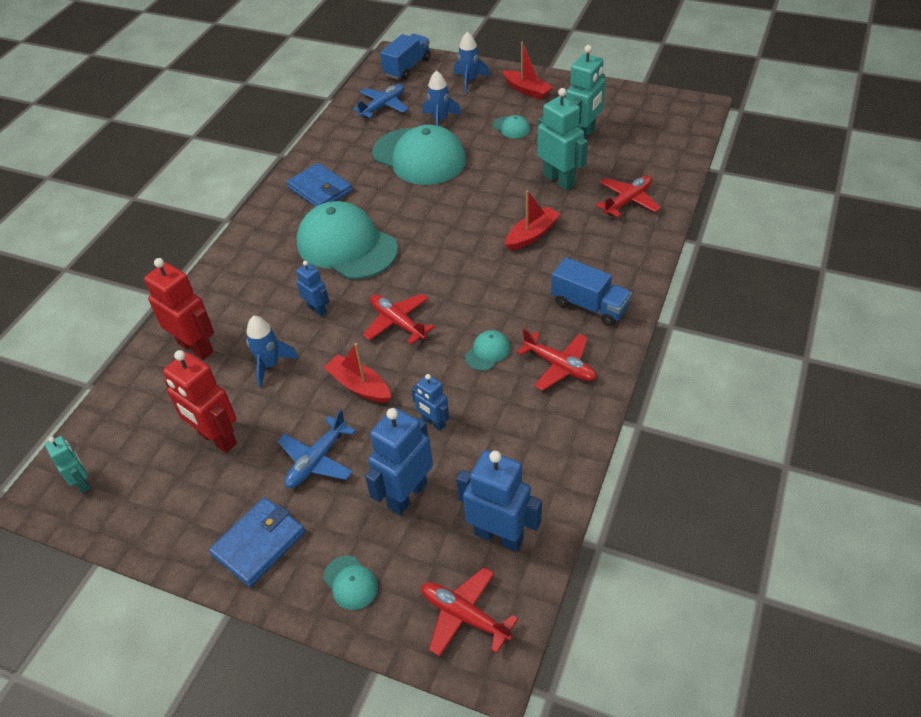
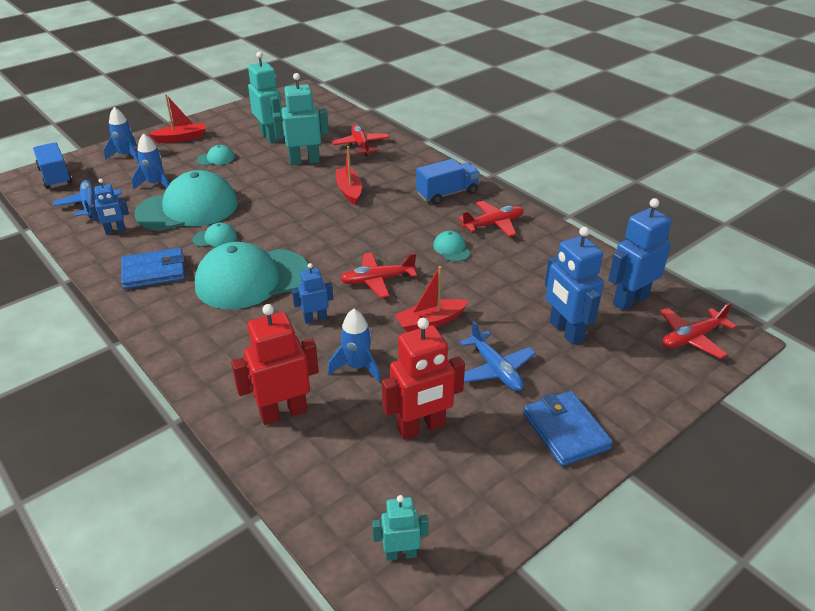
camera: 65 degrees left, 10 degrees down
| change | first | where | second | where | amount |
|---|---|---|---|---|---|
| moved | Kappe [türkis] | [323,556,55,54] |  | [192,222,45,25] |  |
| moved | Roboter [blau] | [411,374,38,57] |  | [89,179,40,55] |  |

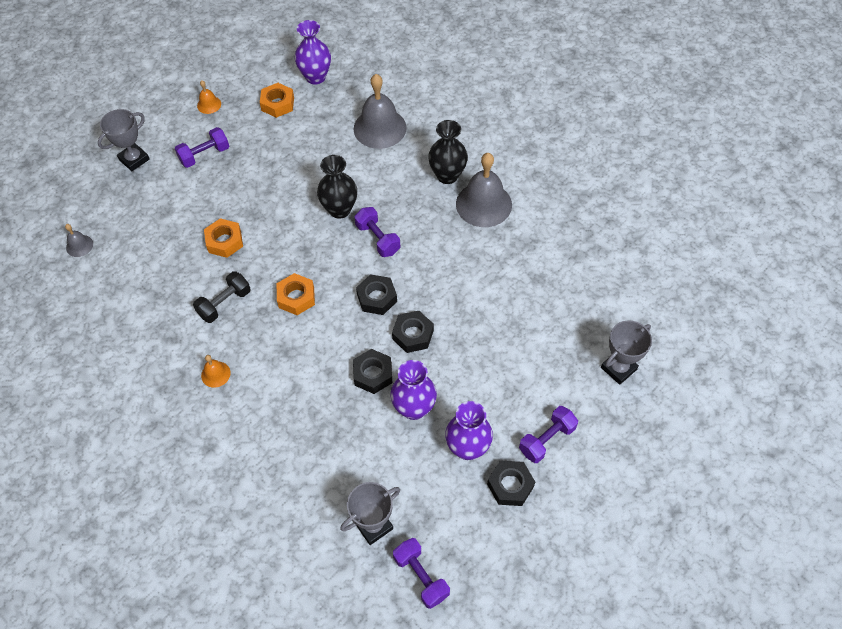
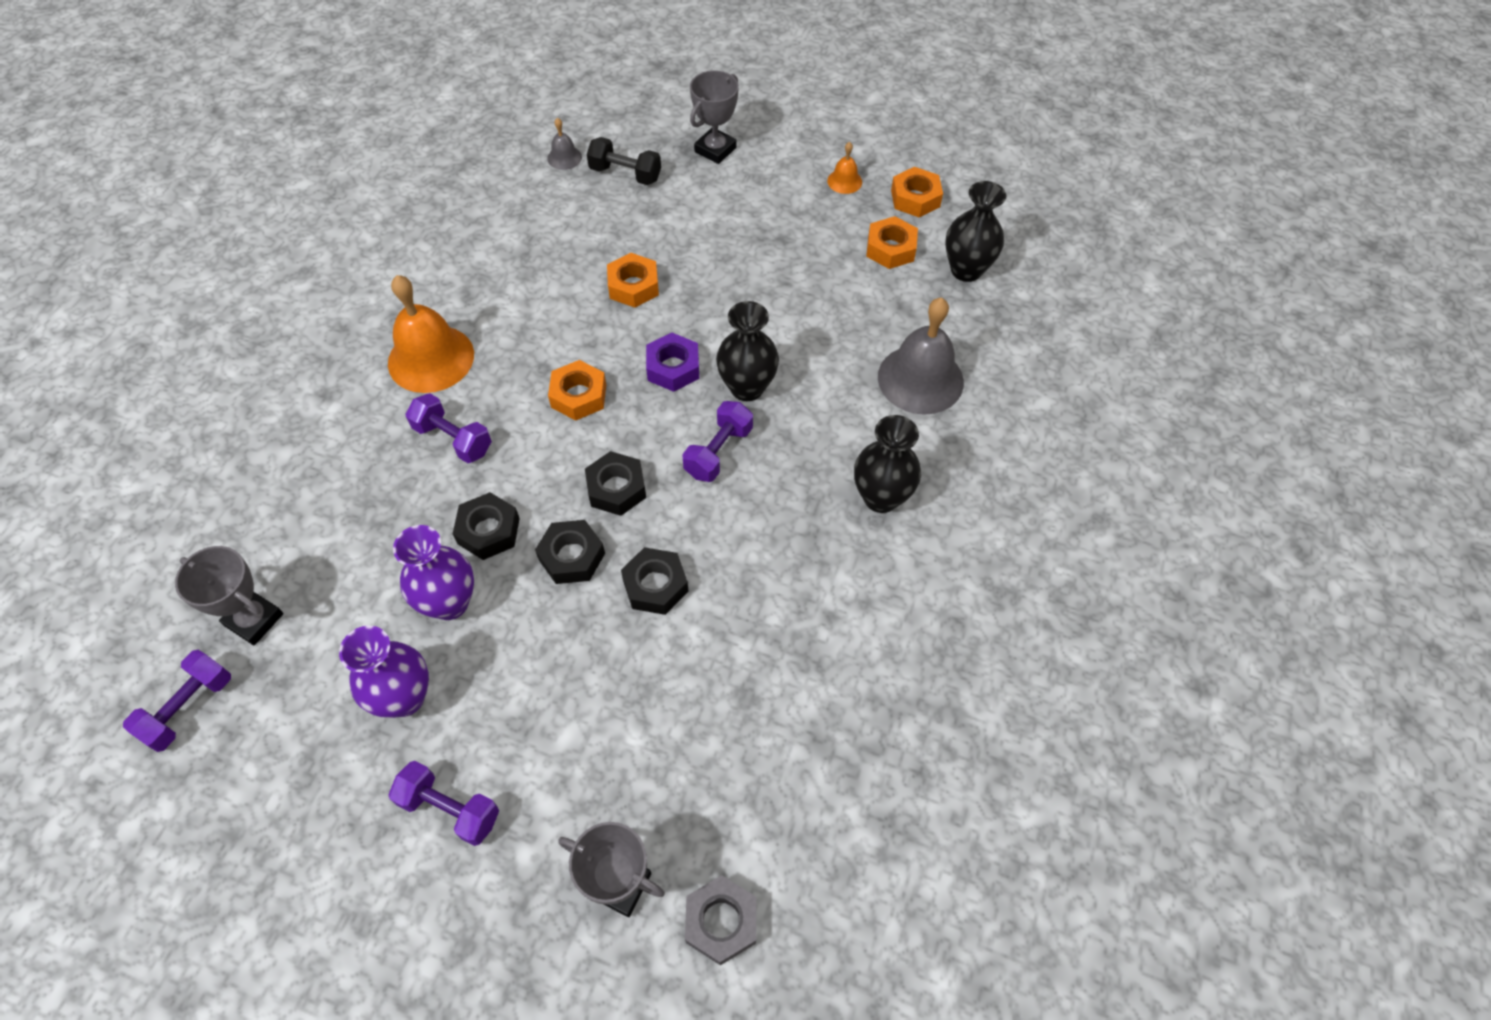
camera: 65 degrees right, 0 degrees up
| change | first | where | second | where | amount |
|---|---|---|---|---|---|
| turned | Pokal [grau] | [98,109,52,62] |  | [690,70,49,94] | 75 degrees counterclockwise |
| moved | Hantel [lila] | [175,127,54,41] |  | [405,393,87,70] |  |
| moved | Hantel [schwarz] | [193,271,58,52] |  | [587,137,74,48] |  |
| resized | Glocke [orange] | [201,355,30,33] |  | [388,275,86,118] | x2.15 |
| recoloured | Vase [lila] | [295,20,36,64] | Vase [schwarz] | [945,181,61,101] |  |
| removed | Glocke [grau] | [456,153,56,74] |  |  |  |
| moved | Sechskantmutter [schwarz] | [487,460,48,46] |  | [621,547,68,68] |  |
| added |  |  | Sechskantmutter [lila] | [646,333,53,59] |  |
| added |  |  | Sechskantmutter [grau] | [685,875,71,90] |  |
| added |  |  | Sechskantmutter [orange] | [891,167,52,50] |  |

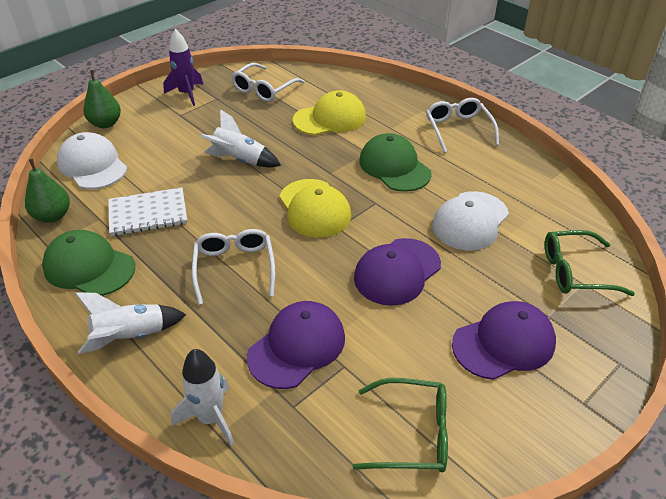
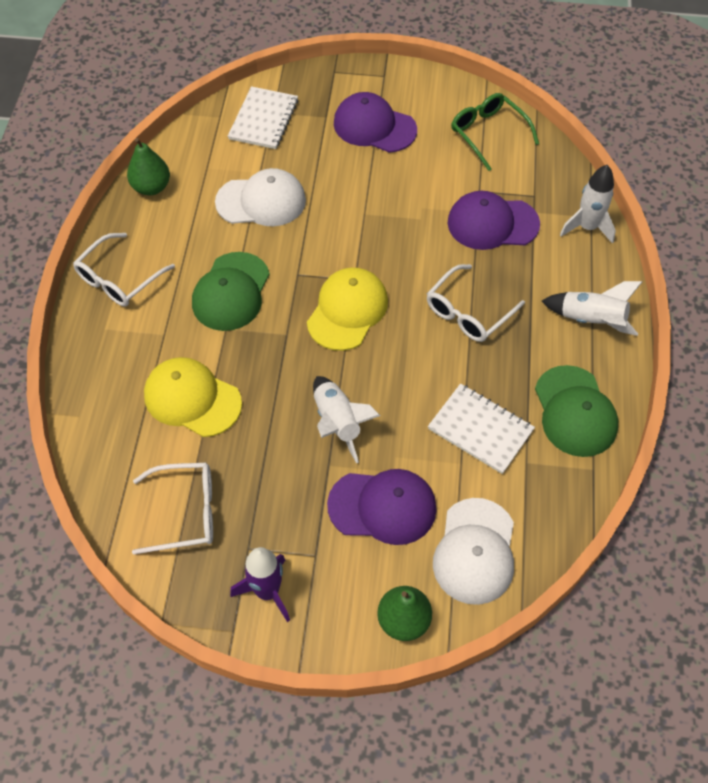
camera: 130 degrees left, 15 degrees up
| change | first | where | second | where | amount |
|---|---|---|---|---|---|
| moved | Birne [grün] | [25,159,45,64] |  | [127,138,43,57] |  |
| moved | Kappe [lila] | [354,238,87,68] |  | [327,469,110,76] |  |
| replaced | Brille [grün] | [545,230,90,66] | Notizbuch [weiß] | [228,86,70,63] |  |

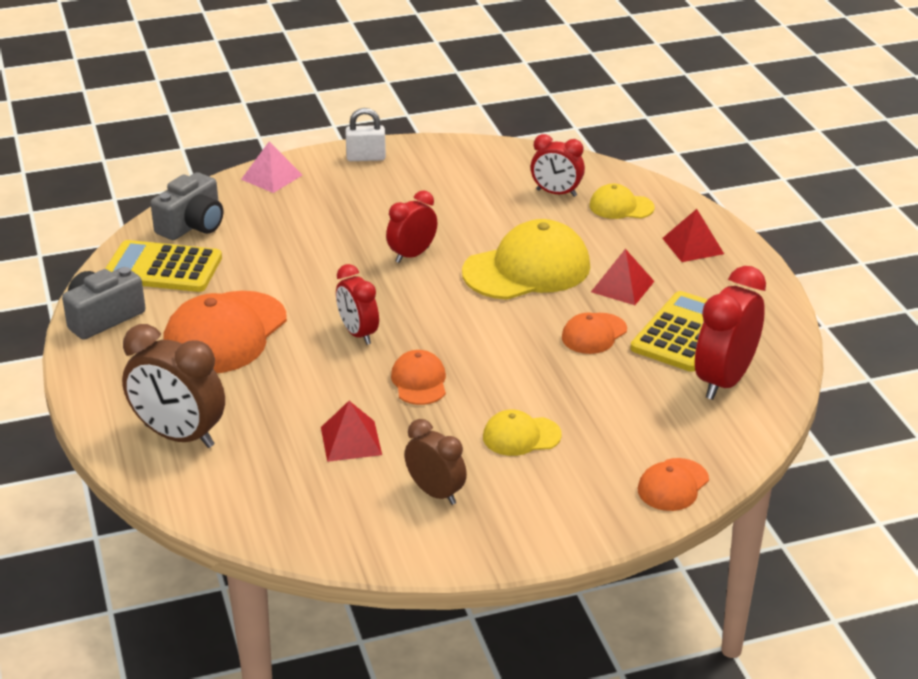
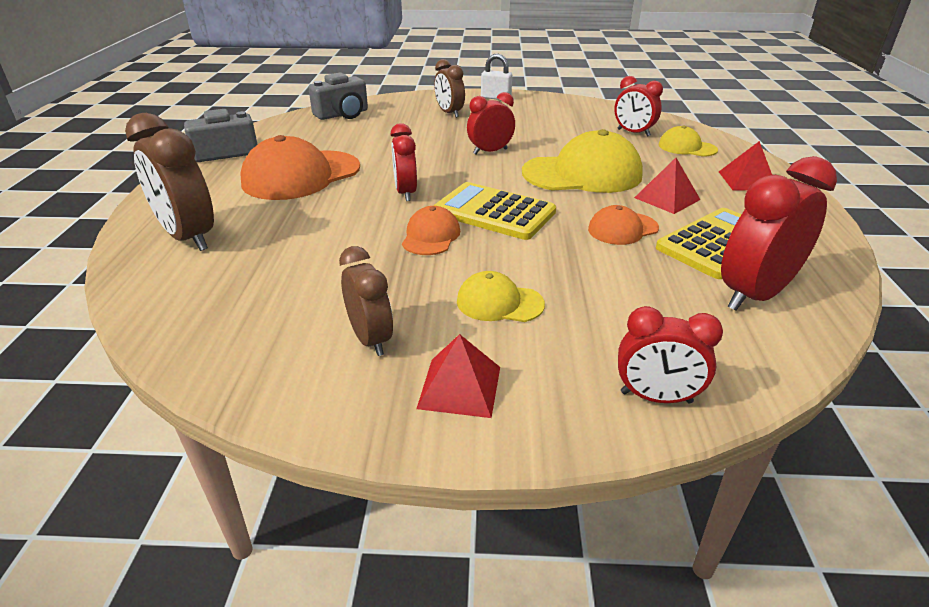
camera: 20 degrees right, 0 degrees up
| change | first | where | second | where | amount |
|---|---|---|---|---|---|
| moved | Taschenrechner [gelb] | [105,240,117,52] |  | [434,182,122,58] |  |
| removed | Pyramide [rosa] | [241,142,61,51] |  |  |  |
| moved | Pyramide [rot] | [321,401,61,61] |  | [416,334,84,84] |  |
| replaced | Kappe [orange] | [638,458,71,53] | Wecker [rot] | [618,306,105,98] |  |
| added |  |  | Wecker [braun] | [434,59,31,59] |  |

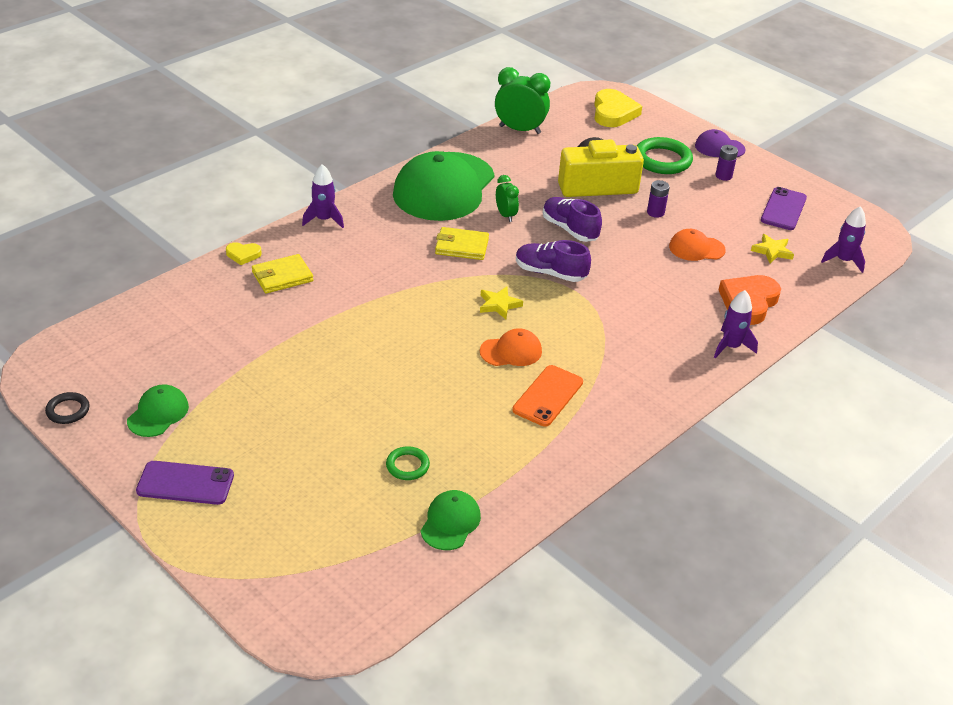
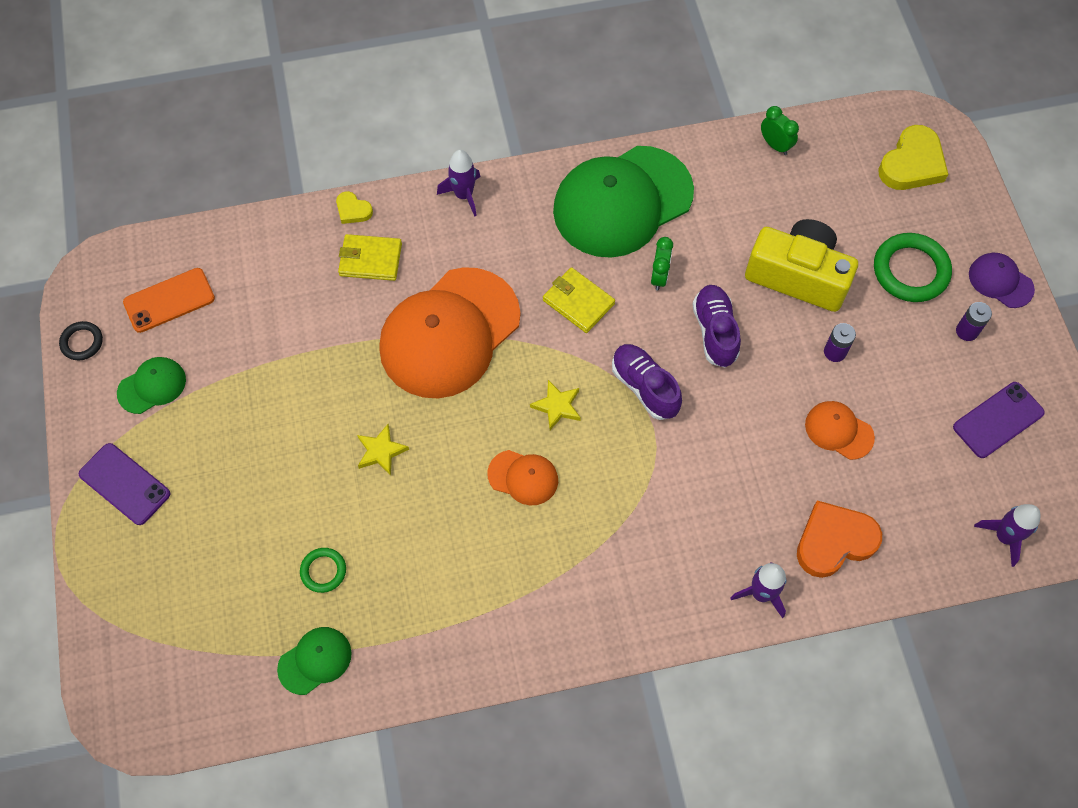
camera: 35 degrees right, 25 degrees up
| change | first | where | second | where | amount |
|---|---|---|---|---|---|
| resized | Wecker [grün] | [495,67,55,67] |  | [761,106,38,49] | x0.57 |
| moved | Handy [orange] | [512,365,71,62] |  | [123,268,92,65] |  |
| moved | Stern [gelb] | [751,234,43,29] |  | [357,424,52,52] |  |
| added |  |  | Kappe [orange] | [379,267,141,131] |  |

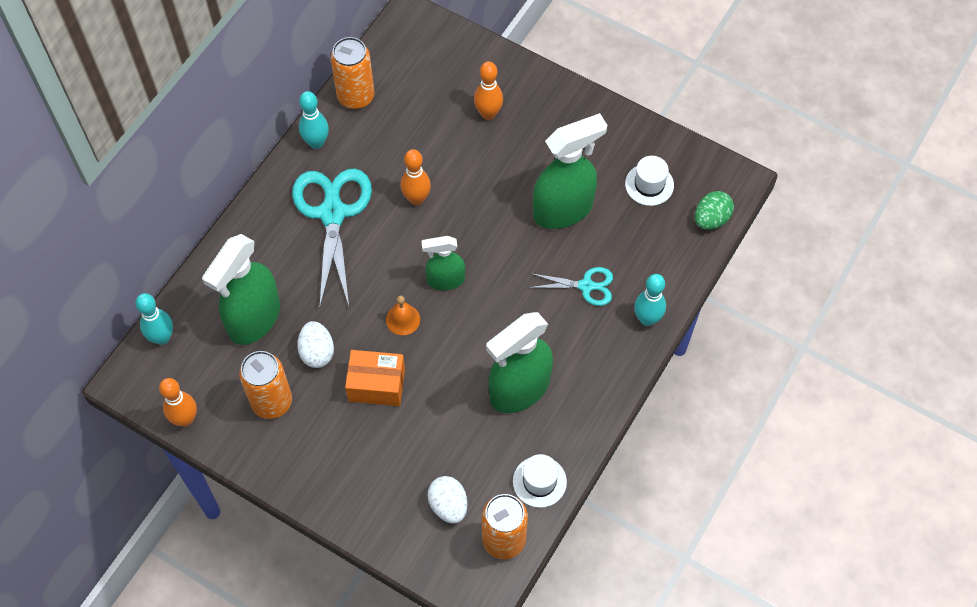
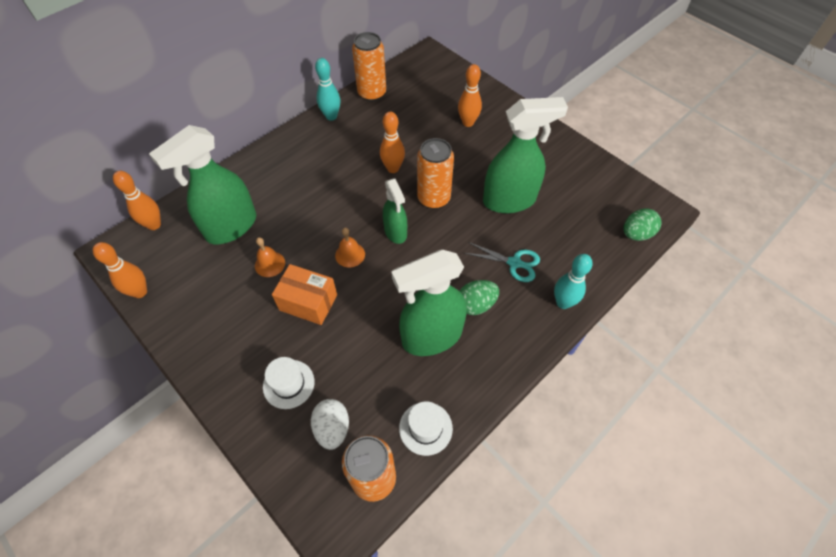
camera: 15 degrees right, 5 degrees down
| change | first | where | second | where | amount |
|---|---|---|---|---|---|
| recoloured | Bowlingkegel [türkis] | [135,293,38,52] | Bowlingkegel [orange] | [113,171,48,59] |  |
| moved | Dose [orange] | [239,351,53,68] |  | [417,138,37,71] |  |
| removed | Schere [türkis] | [292,169,80,137] |  |  |  |
| replaced | Ei [weiß] | [297,321,37,47] | Glocke [orange] | [255,237,30,40] |  |
| turned | Sprühflasche [grün] | [421,236,44,54] |  | [383,179,24,65] | 120 degrees counterclockwise |
| moved | Hut [weiß] | [625,156,49,50] |  | [263,357,51,52] |  |
| added |  |  | Ei [grün] | [460,280,39,35] |  |

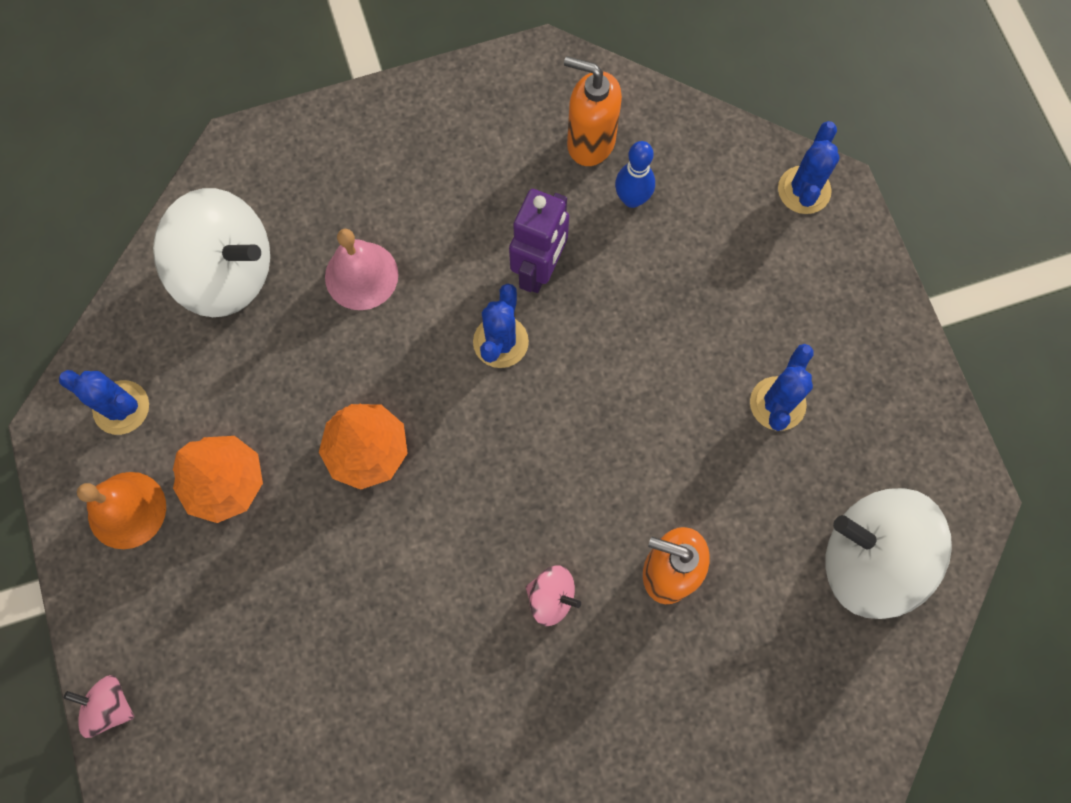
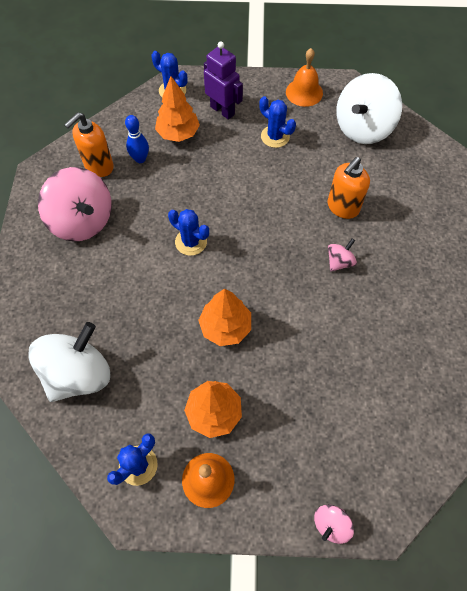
camera: 70 degrees left, 10 degrees down
| change | first | where | second | where | amount |
|---|---|---|---|---|---|
| removed | Glocke [rosa] | [325,229,73,81] |  |  |  |
| moved | Roboter [lila] | [509,189,60,104] |  | [204,41,39,79] |  |
| added |  |  | Kreisel [rosa] | [38,167,74,75] |  |
| added |  |  | Baum [orange] | [155,76,45,66] |  |
| added |  |  | Glocke [orange] | [286,48,37,59] |  |

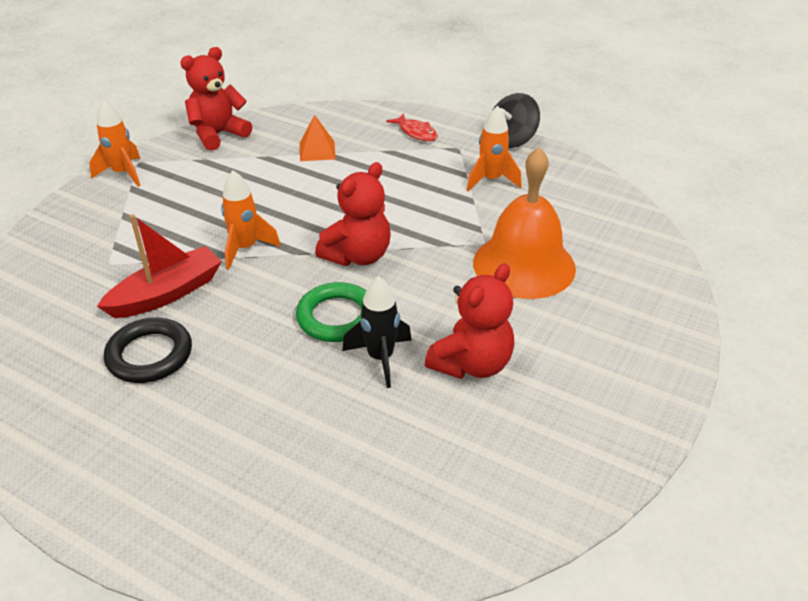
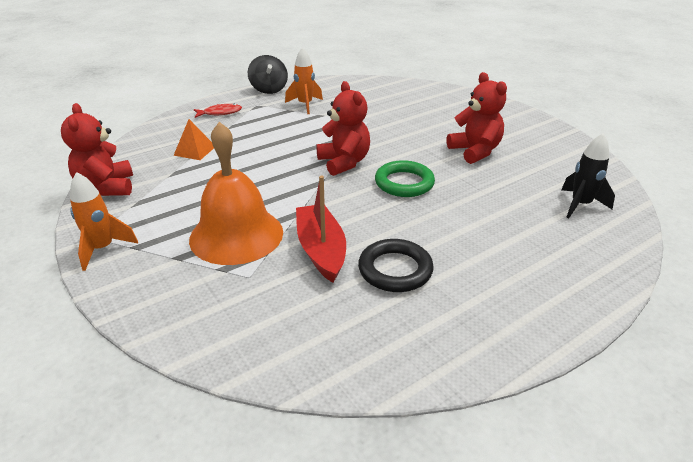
camera: 65 degrees left, 5 degrees down
| change | first | where | second | where | amount |
|---|---|---|---|---|---|
| removed | Rakete [orange] | [221,170,60,100] |  |  |  |
| moved | Rakete [schwarz] | [342,276,70,112] |  | [561,133,54,85] |  |
| moved | Glocke [orange] | [473,147,103,152] |  | [189,122,94,143] |  |

